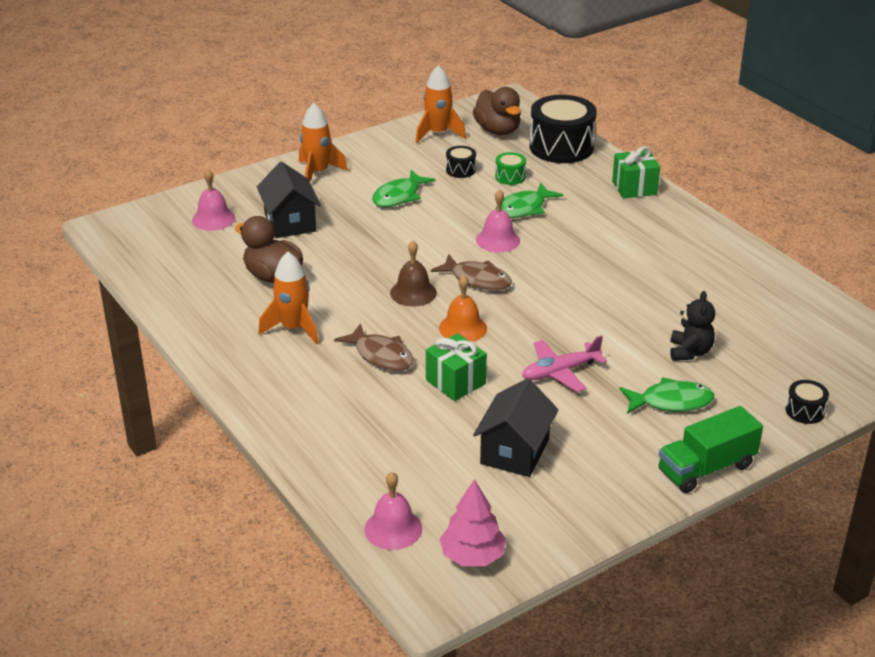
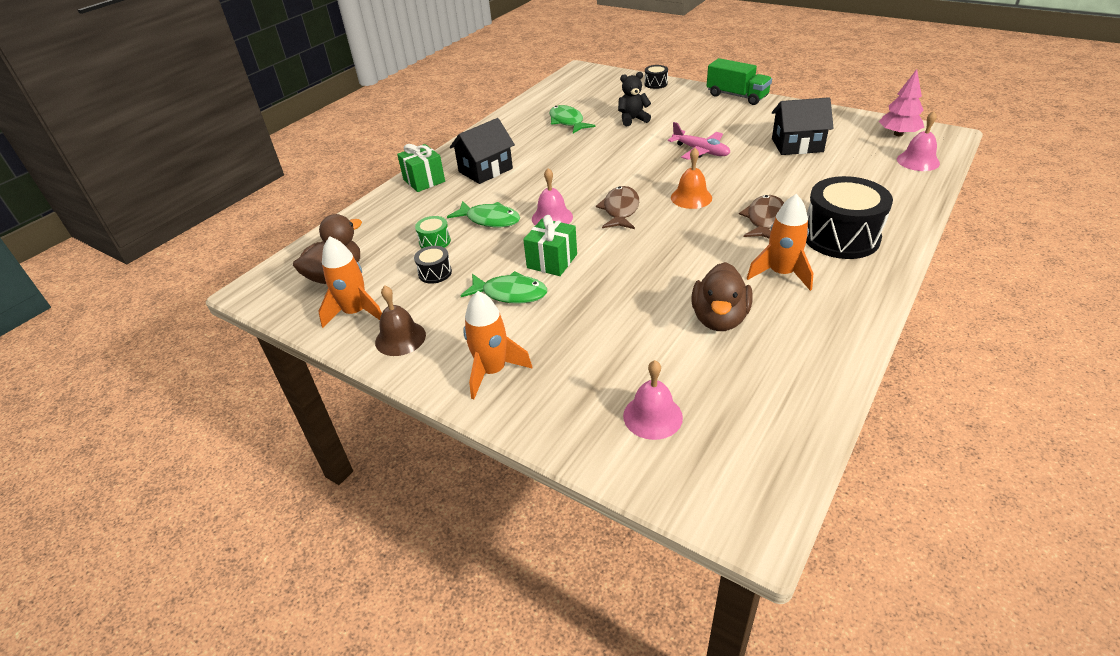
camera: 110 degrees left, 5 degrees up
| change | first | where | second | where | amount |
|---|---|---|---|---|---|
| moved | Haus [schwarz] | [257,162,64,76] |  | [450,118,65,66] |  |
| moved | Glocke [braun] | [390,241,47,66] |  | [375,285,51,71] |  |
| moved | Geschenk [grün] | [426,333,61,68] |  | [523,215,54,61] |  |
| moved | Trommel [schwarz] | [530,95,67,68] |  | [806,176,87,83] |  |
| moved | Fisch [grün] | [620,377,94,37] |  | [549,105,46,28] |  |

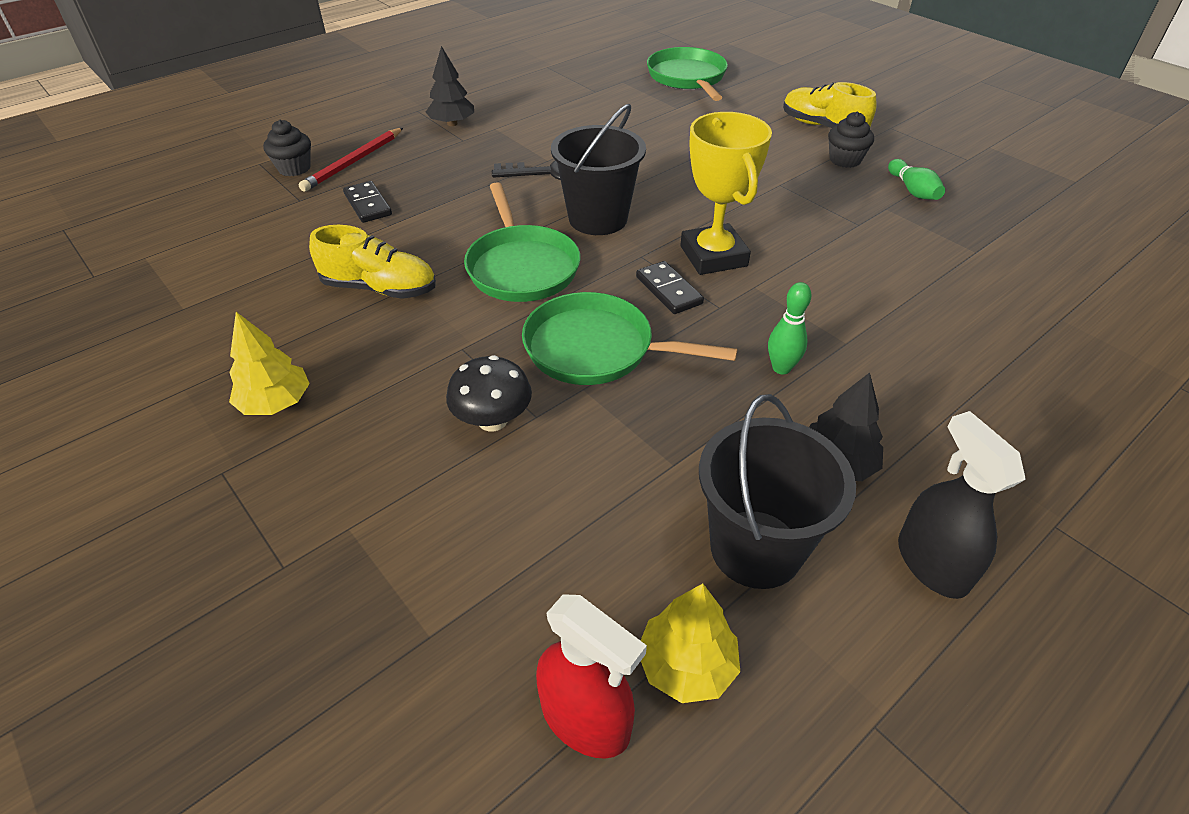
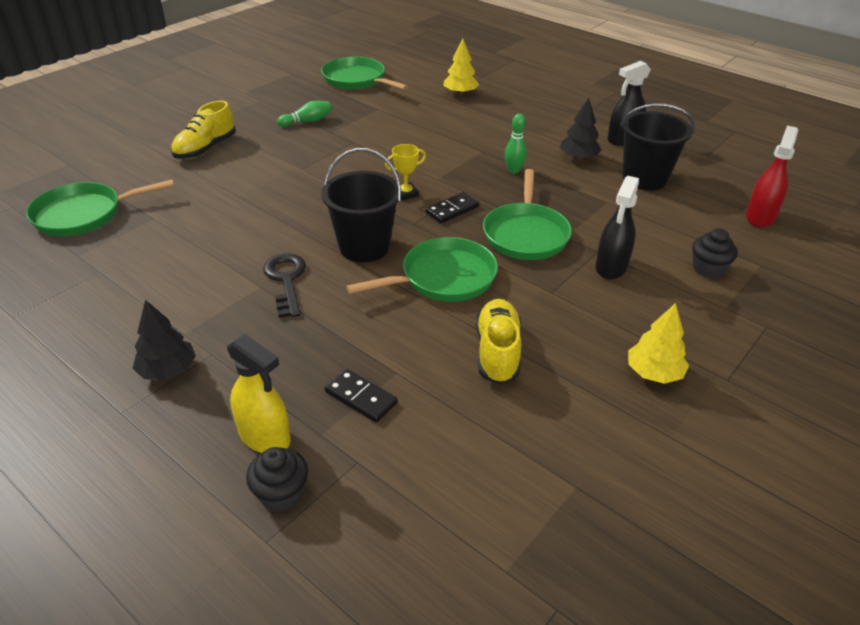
camera: 100 degrees left, 5 degrees down
| change | first | where | second | where | amount |
|---|---|---|---|---|---|
| replaced | Bleistift [rot] | [299,128,104,64] | Sprühflasche [gelb] | [227,334,64,119] |  |
| turned | Dominostein [schwarz] | [343,181,49,42] |  | [325,369,73,54] | 75 degrees clockwise |
| replaced | Pilz [schwarz] | [446,355,86,76] | Sprühflasche [schwarz] | [595,176,44,104] |  |
| moved | Baum [gelb] | [641,584,99,119] |  | [444,39,35,56] |  |
| resized | Pokal [gelb] | [681,112,91,163] |  | [385,144,41,57] | x0.51 |
| moved | Muffin [schwarz] | [828,112,46,56] |  | [692,228,46,50] |  |
| added |  |  | Pfanne [grün] | [321,57,87,33] |  |

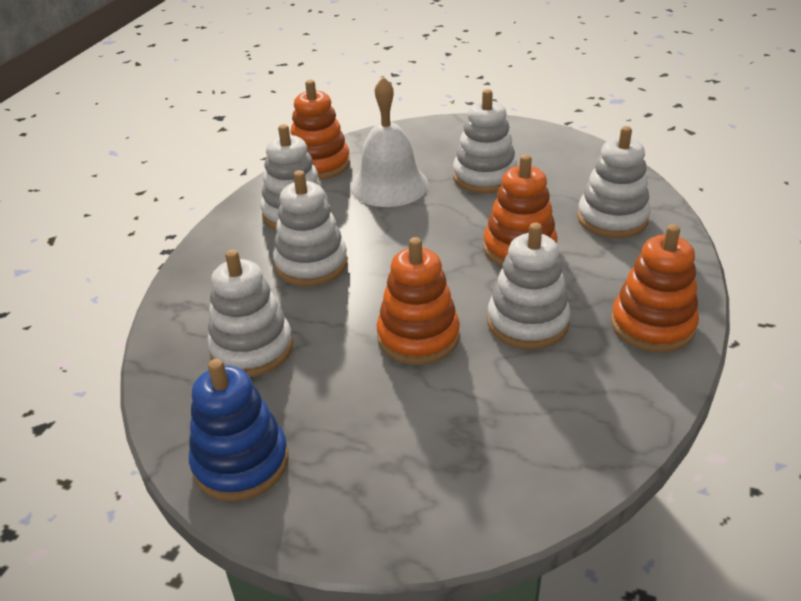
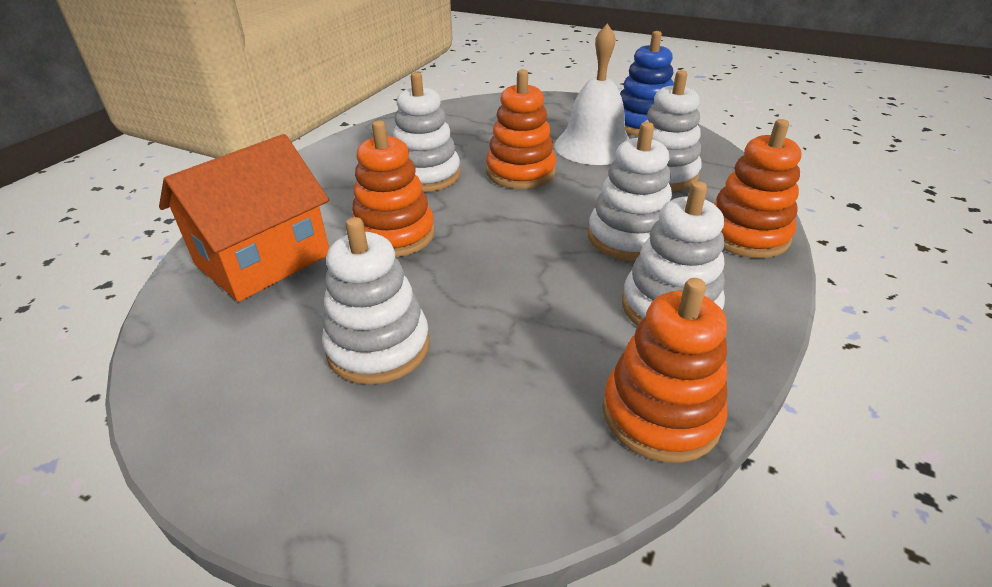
camera: 175 degrees left, 0 degrees up
| change | first | where | second | where | amount |
|---|---|---|---|---|---|
| moved | Glocke [weiß] | [350,77,79,130] |  | [555,24,74,141] |  |
| replaced | Stapelspielzeug [weiß] | [577,126,74,112] | Haus [orange] | [159,134,170,168] |  |
| moved | Stapelspielzeug [orange] | [611,224,88,129] |  | [714,119,88,139] |  |

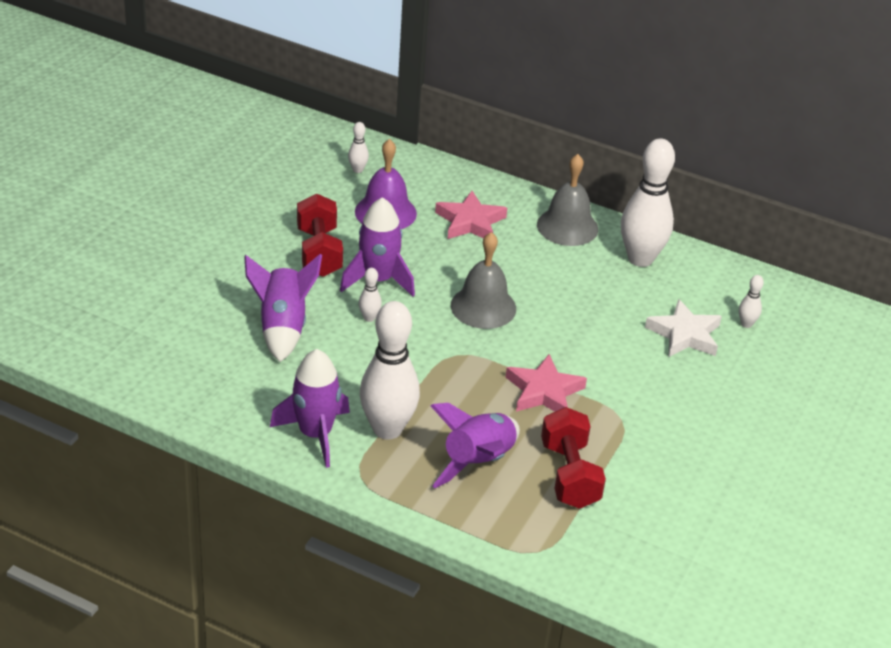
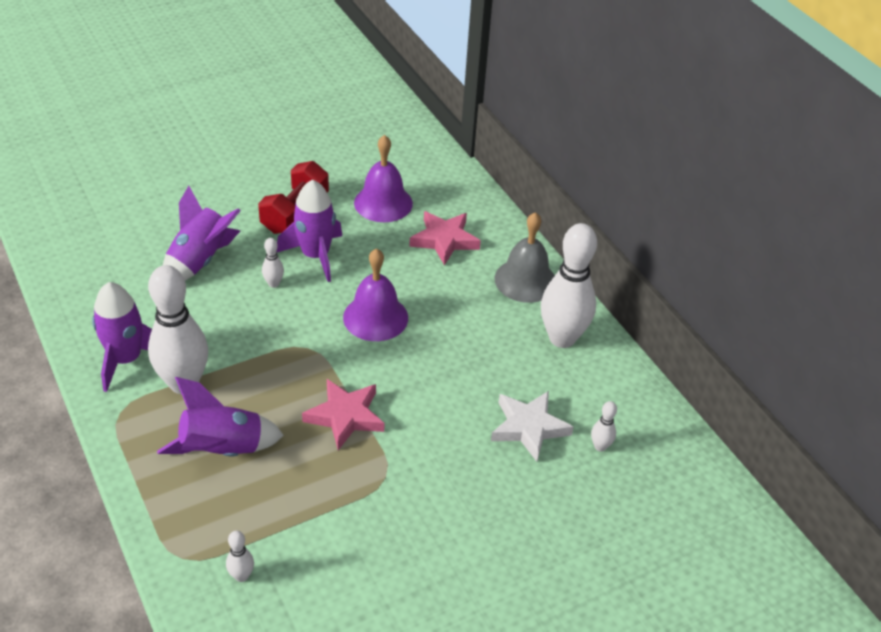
camera: 35 degrees right, 5 degrees up
| change | first | where | second | where | amount |
|---|---|---|---|---|---|
| moved | Bowlingkegel [weiß] | [348,122,21,51] |  | [226,531,28,51] |  |
| recoloured | Glocke [grau] | [451,232,65,97] | Glocke [lila] | [343,248,65,93] |  |
| removed | Hantel [rot] | [541,407,65,102] |  |  |  |

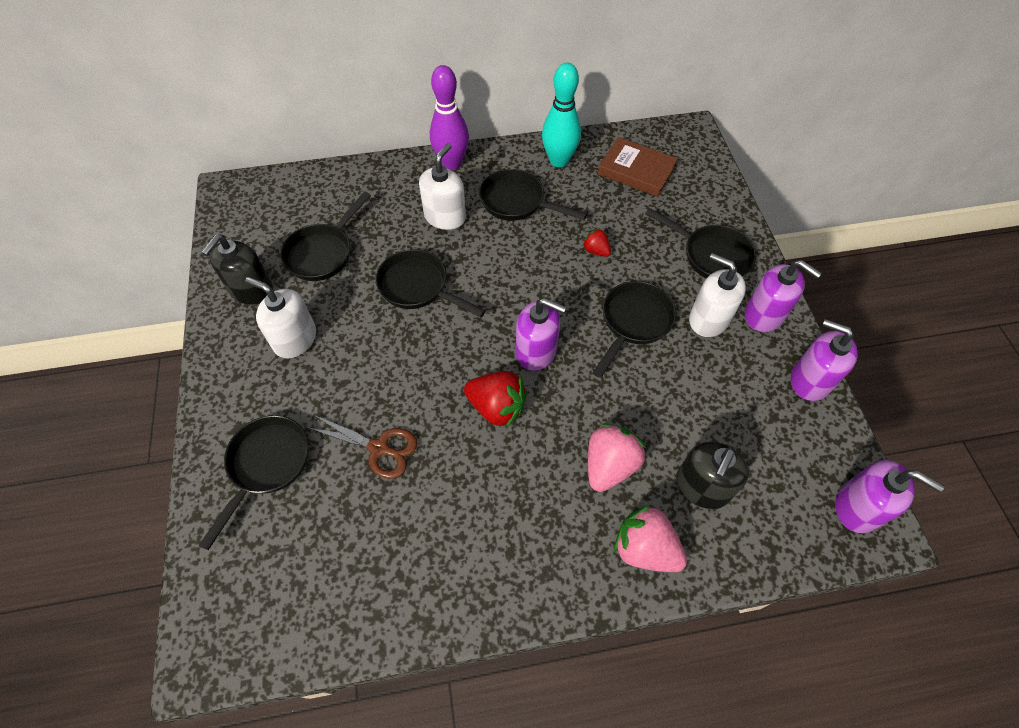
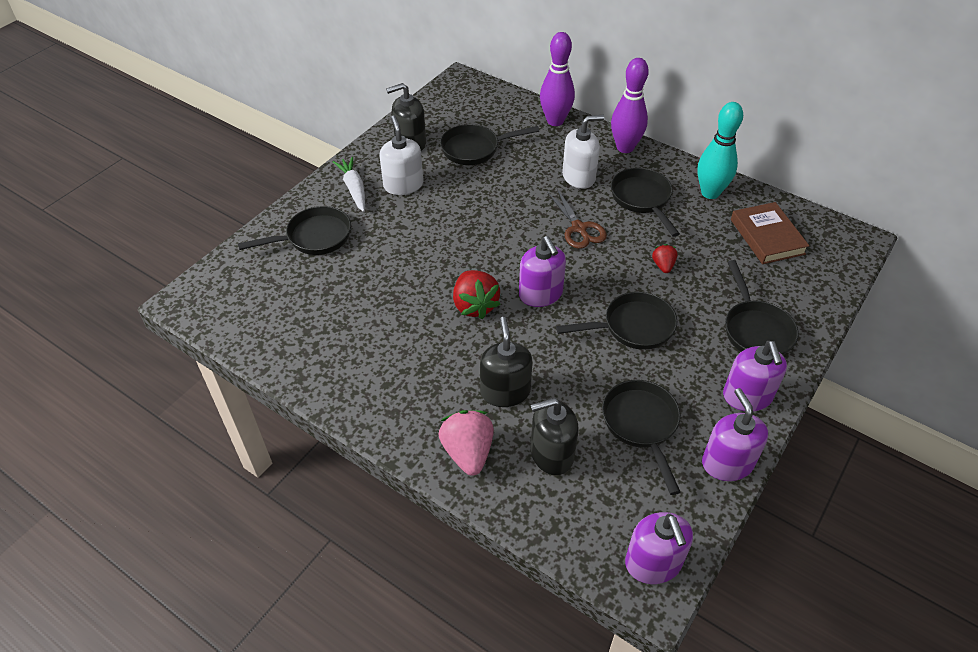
camera: 45 degrees right, 10 degrees down
| change | first | where | second | where | amount |
|---|---|---|---|---|---|
| moved | Schere [braun] | [307,415,110,64] |  | [547,189,60,60] |  |
| moved | Pfanne [schwarz] | [375,249,111,68] |  | [602,380,79,115] |  |
| replaced | Erdbeere [rosa] | [588,423,58,69] | Seifenspender [schwarz] | [480,317,52,90] |  |
| removed | Seifenspender [weiß] | [689,253,57,84] |  |  |  |
| added |  |  | Karotte [weiß] | [333,157,32,55] |  |
| added |  |  | Bowlingkegel [lila] | [540,32,35,94] |  |

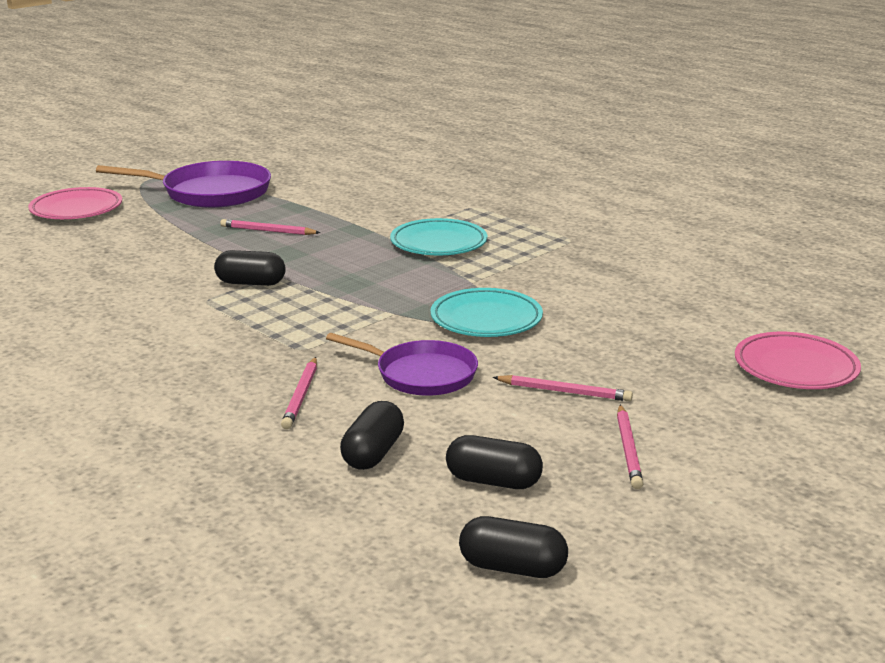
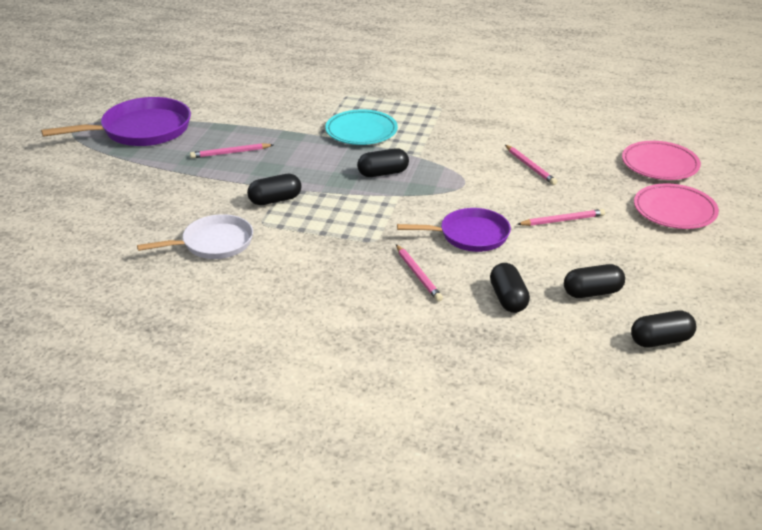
camera: 30 degrees left, 10 degrees up
| change | first | where | second | where | amount |
|---|---|---|---|---|---|
| moved | Teller [rosa] | [28,187,94,32] |  | [634,183,85,46] |  |
| removed | Teller [türkis] | [431,288,112,49] |  |  |  |
| moved | Bleistift [rosa] | [617,405,26,84] |  | [505,145,52,40] |  |
| added |  |  | Pfanne [weiß] | [137,214,116,45] |  |
| added |  |  | Kapsel [schwarz] | [357,149,52,28] |  |

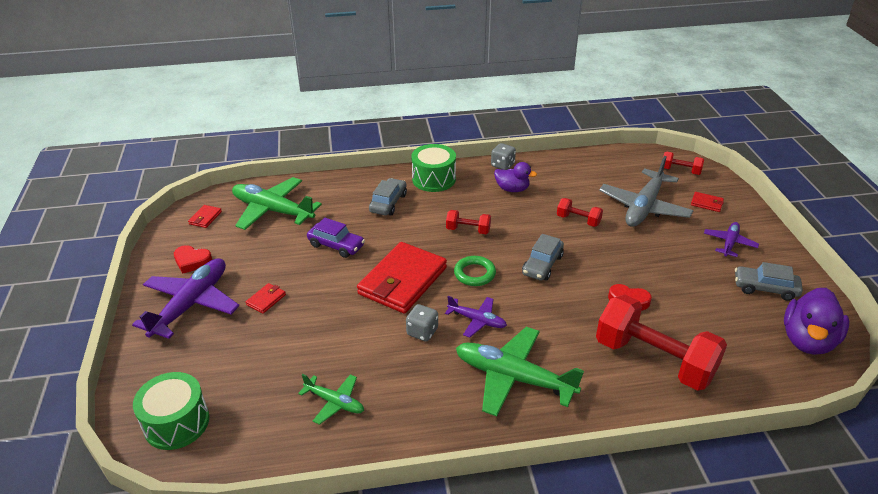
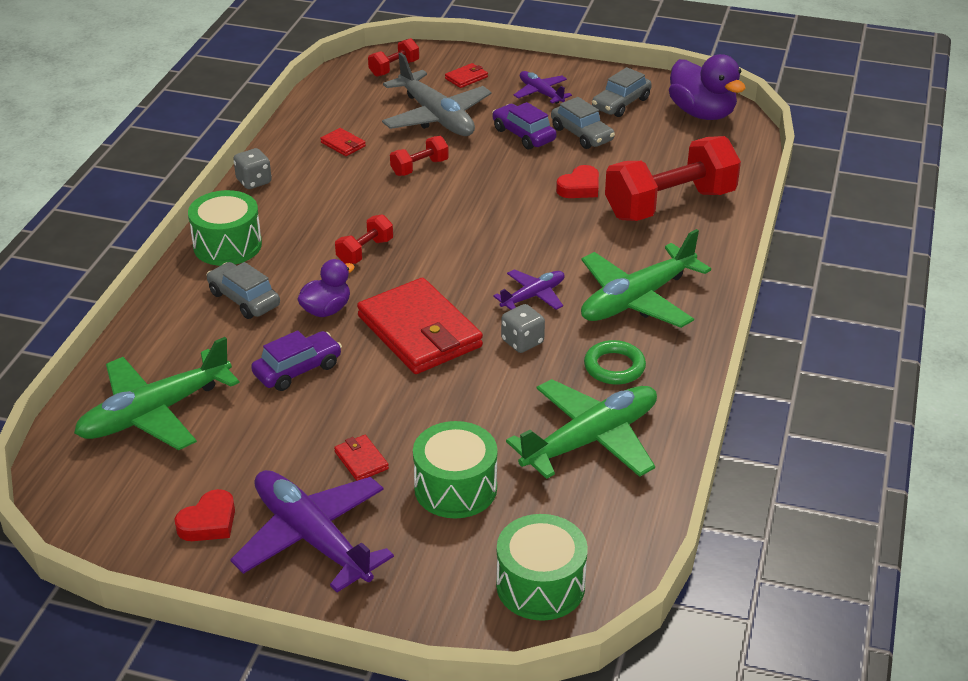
camera: 65 degrees left, 0 degrees up
| change | first | where | second | where | amount |
|---|---|---|---|---|---|
| moved | Geldbörse [rot] | [188,205,34,23] |  | [320,128,46,28] |  |
| resized | Flugzeug [grün] | [298,374,66,51] |  | [506,379,151,100] | x1.87 |
| moved | Ring [grün] | [454,256,42,30] |  | [584,340,62,45] |  |
| moved | Ente [lila] | [494,162,43,30] |  | [297,259,58,58] |  |
| moved | Auto [grau] | [522,234,42,47] |  | [551,97,64,52] |  |
| added |  |  | Trommel [grün] | [413,421,85,97] |  |
| added |  |  | Auto [lila] | [492,102,64,47] |  |

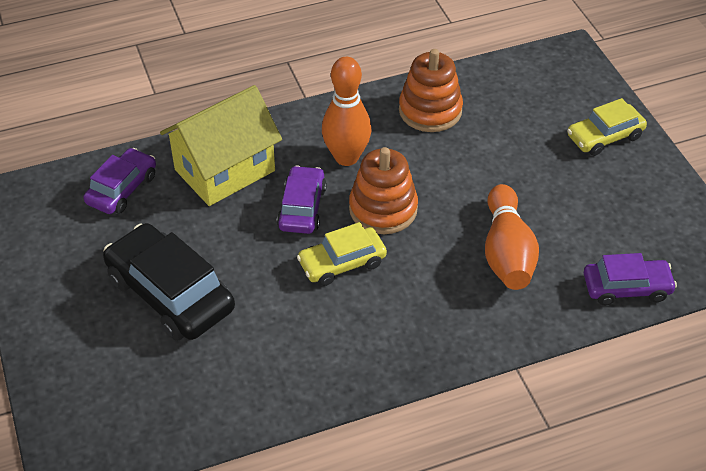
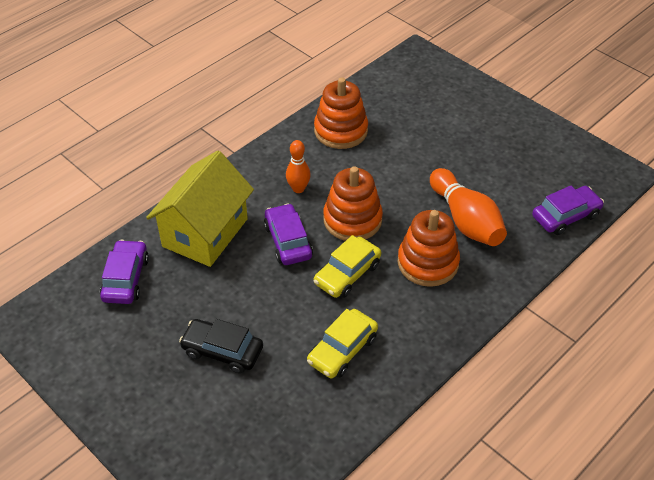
camera: 25 degrees left, 0 degrees up
| change | first | where | second | where | amount |
|---|---|---|---|---|---|
| resized | Auto [schwarz] | [103,223,132,118] |  | [179,319,84,55] | x0.61 |
| resized | Bowlingkegel [orange] | [322,57,50,109] |  | [286,140,25,53] | x0.58 |
| moved | Auto [gelb] | [567,98,80,58] |  | [307,309,71,69] |  |
| added |  |  | Stapelspielzeug [orange] | [398,210,62,77] |  |

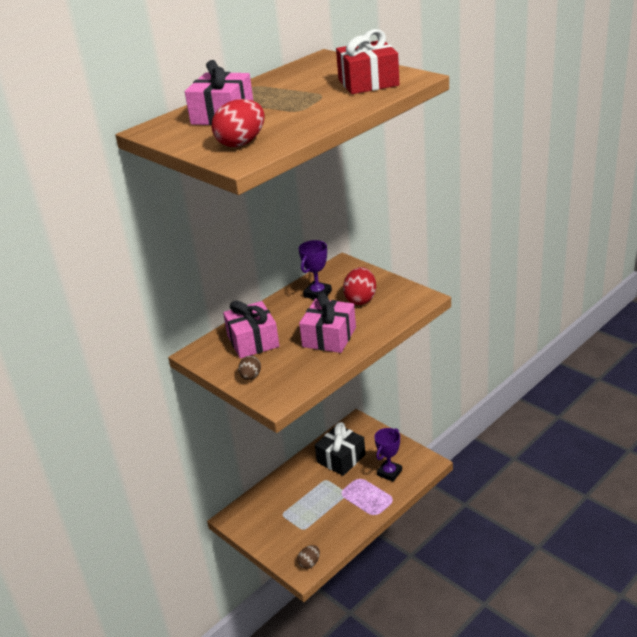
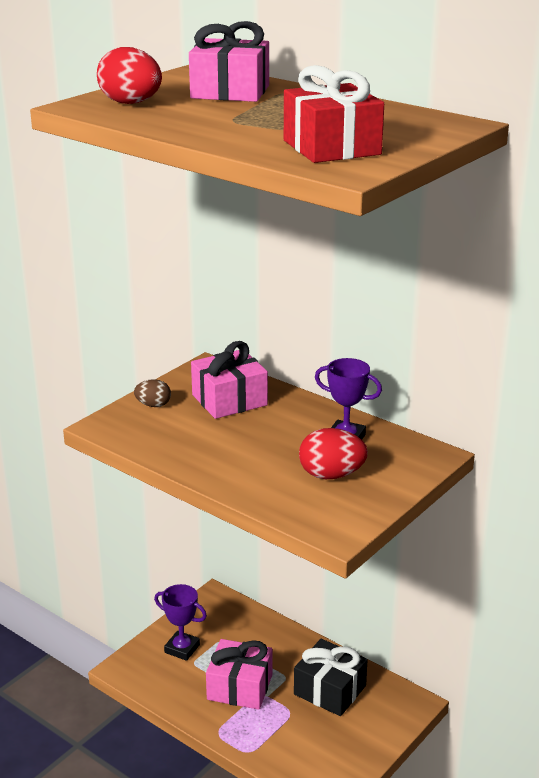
camera: 80 degrees right, 5 degrees down
| change | first | where | second | where | amount |
|---|---|---|---|---|---|
| removed | Ei [braun] | [297,545,23,24] |  |  |  |
| moved | Geschenk [rosa] | [299,292,57,61] |  | [206,639,67,71] |  |
| moved | Pokal [lila] | [374,428,28,54] |  | [154,584,53,77] |  |

